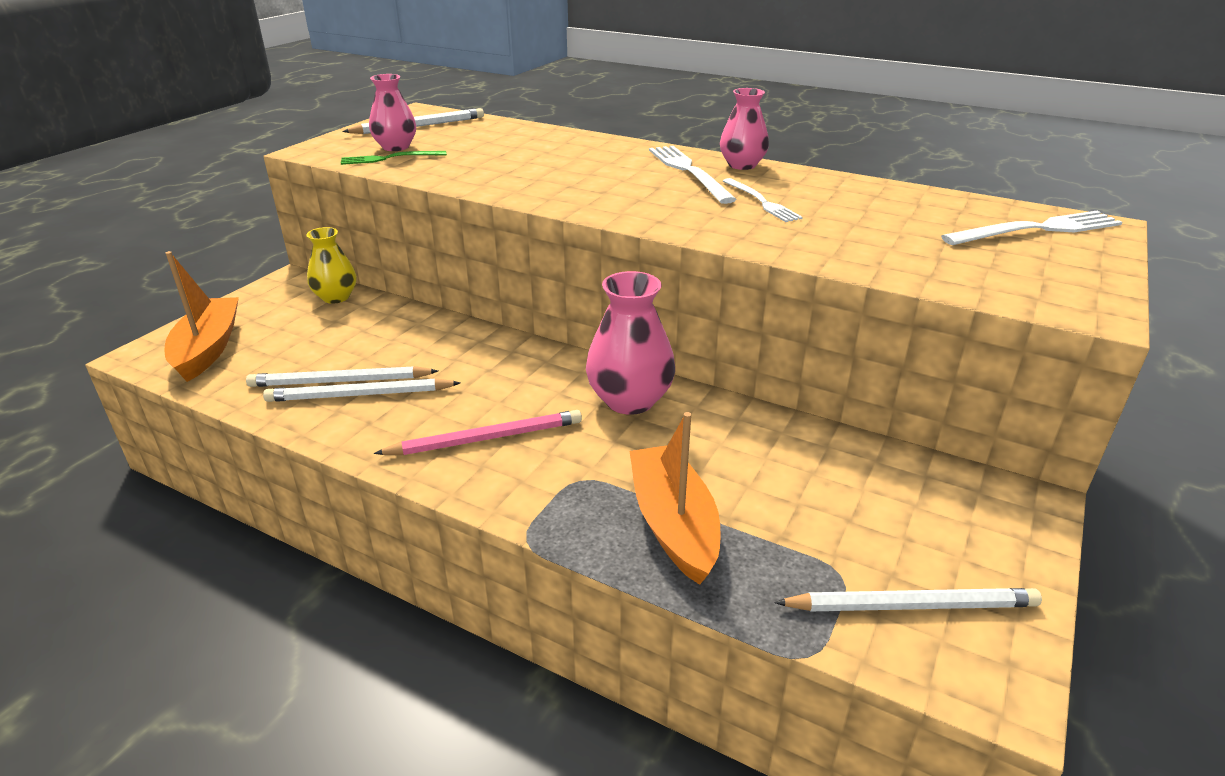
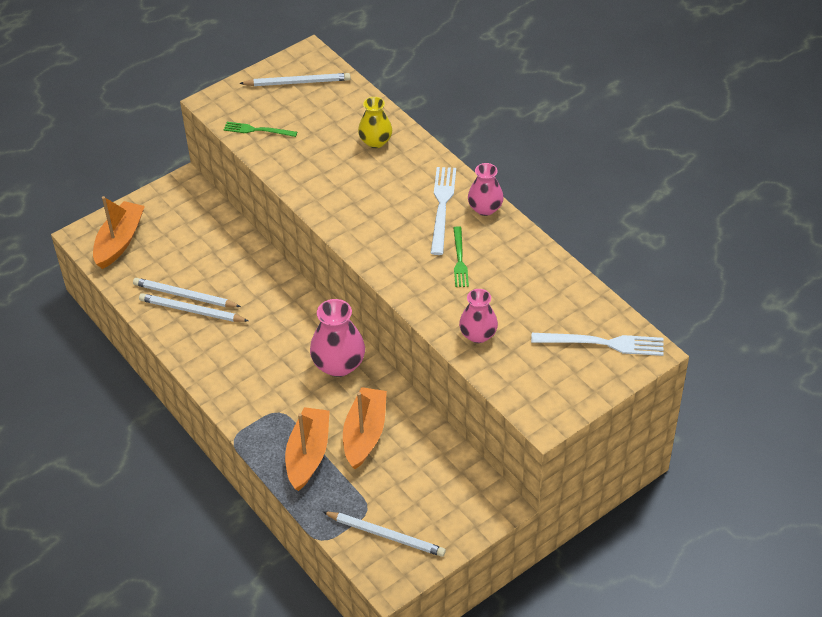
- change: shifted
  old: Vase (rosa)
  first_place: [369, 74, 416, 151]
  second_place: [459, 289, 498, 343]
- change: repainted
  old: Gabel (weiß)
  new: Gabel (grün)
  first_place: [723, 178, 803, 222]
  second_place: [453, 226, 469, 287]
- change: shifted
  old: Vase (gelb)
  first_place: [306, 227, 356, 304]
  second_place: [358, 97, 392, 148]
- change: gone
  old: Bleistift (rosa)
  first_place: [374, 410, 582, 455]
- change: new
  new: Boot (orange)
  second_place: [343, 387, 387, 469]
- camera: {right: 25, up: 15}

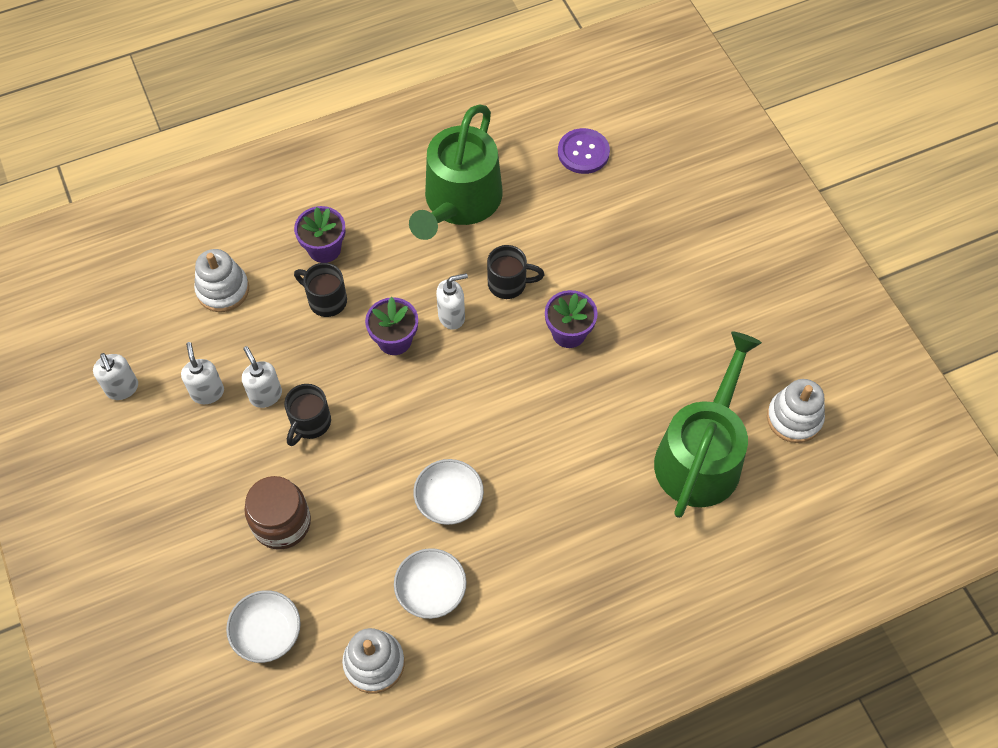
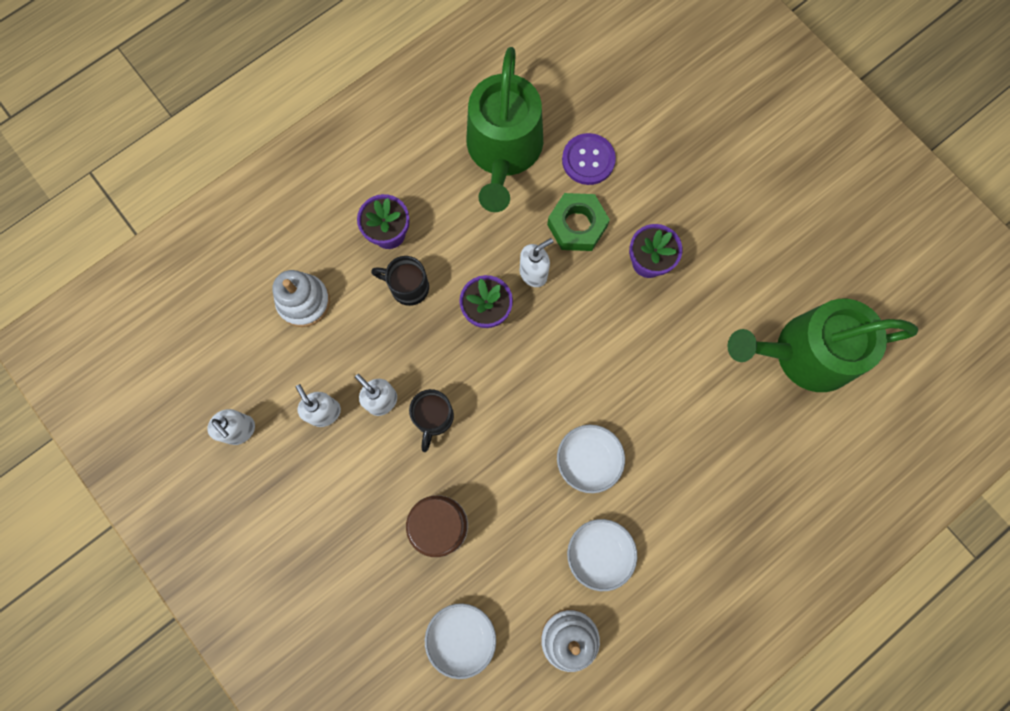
- change: shifted
  old: Knopf (lila)
  first_place: [558, 128, 610, 174]
  second_place: [562, 133, 616, 185]
- change: swapped
  old: Tasse (schwarz)
  new: Sechskantmutter (grün)
  first_place: [487, 245, 544, 299]
  second_place: [547, 193, 610, 251]
- change: rotated
  old: Gießkanne (grün)
  first_place: [654, 332, 762, 518]
  second_place: [727, 299, 918, 392]
  degrees: -105
- change: gone
  old: Stapelspielzeug (weiß)
  first_place: [767, 379, 825, 443]
- camera: {right: -15, up: 15}

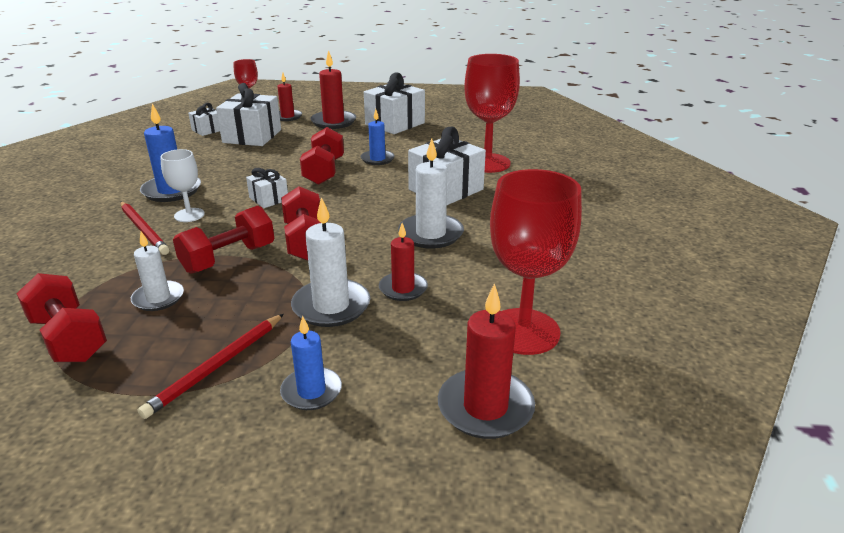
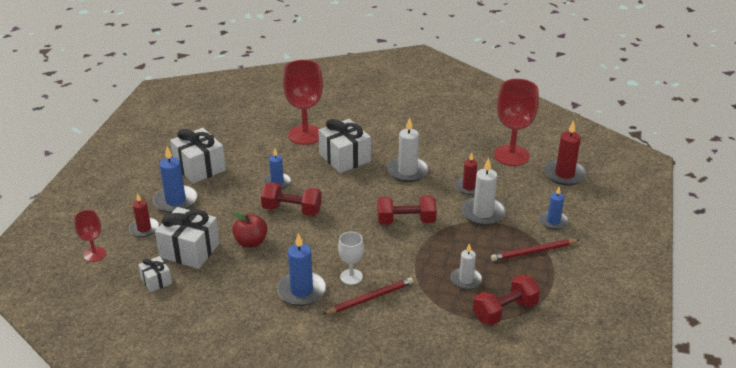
- change: repainted
  old: Kerze (rot)
  new: Kerze (blau)
  first_place: [311, 50, 356, 129]
  second_place: [153, 147, 197, 213]
- change: gone
  old: Geschenk (weiß)
  first_place: [246, 168, 288, 208]
- change: gone
  old: Hantel (rot)
  first_place: [173, 206, 274, 274]
- change: rotated
  old: Bleistift (rot)
  first_place: [138, 314, 284, 419]
  second_place: [491, 239, 579, 261]
  degrees: 120
- change: new
  new: Apfel (rot)
  second_place: [232, 213, 268, 248]
- camera: {right: -80, up: 5}

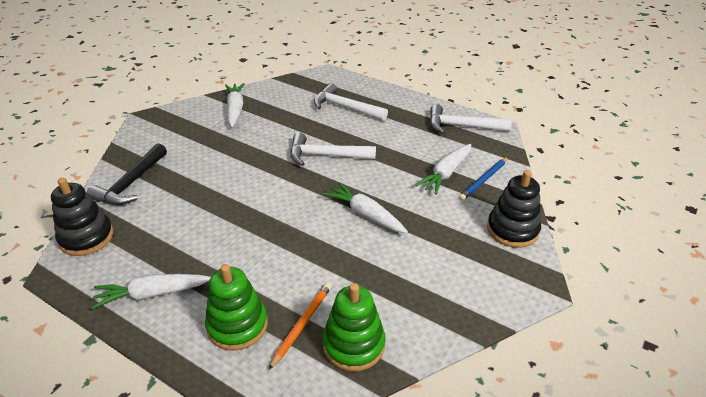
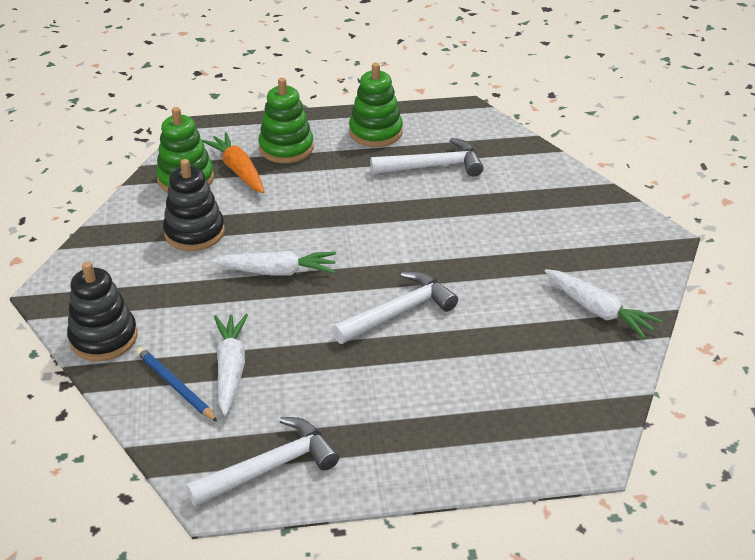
- change: shifted
  old: Hammer (weiß)
  first_place: [314, 83, 388, 121]
  second_place: [370, 138, 483, 177]
- change: gone
  old: Hammer (schwarz)
  first_place: [87, 143, 167, 205]
- change: rotated
  old: Bleistift (blau)
  first_place: [459, 157, 508, 201]
  second_place: [136, 347, 218, 422]
  degrees: -45
- change: shifted
  old: Stapelspielzeug (schwarz)
  first_place: [51, 178, 113, 256]
  second_place: [163, 159, 225, 251]
- change: swapped
  old: Karotte (weiß)
  new: Stapelspielzeug (grün)
  first_place: [91, 274, 211, 309]
  second_place: [349, 63, 403, 147]
- change: swapped
  old: Bleistift (orange)
  new: Karotte (orange)
  first_place: [268, 283, 332, 370]
  second_place: [202, 132, 265, 193]
- camera: {right: 140, up: 0}

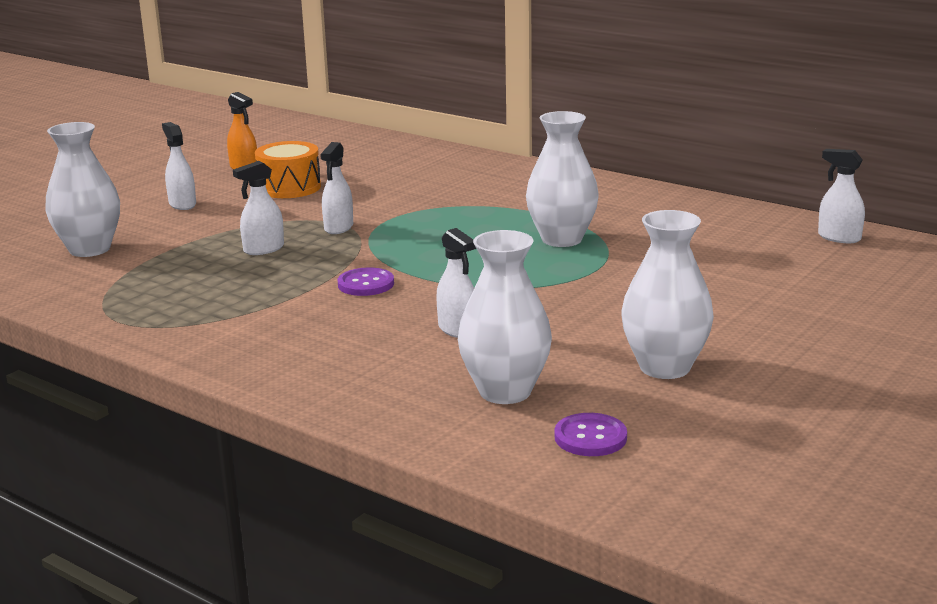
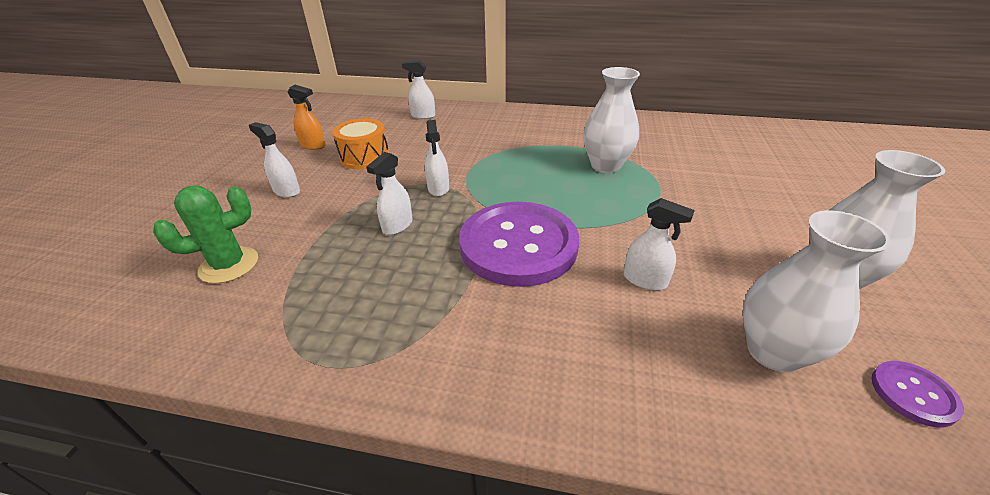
- change: swapped
  old: Vase (weiß)
  new: Kaktus (grün)
  first_place: [45, 122, 120, 257]
  second_place: [153, 186, 258, 284]
- change: shifted
  old: Sprühflasche (weiß)
  first_place: [818, 149, 865, 243]
  second_place: [402, 61, 435, 119]
- change: scaled
  old: Knopf (lila)
  first_place: [338, 267, 394, 296]
  second_place: [459, 202, 579, 287]
  factor: 2.43
- camera: {right: -25, up: 15}

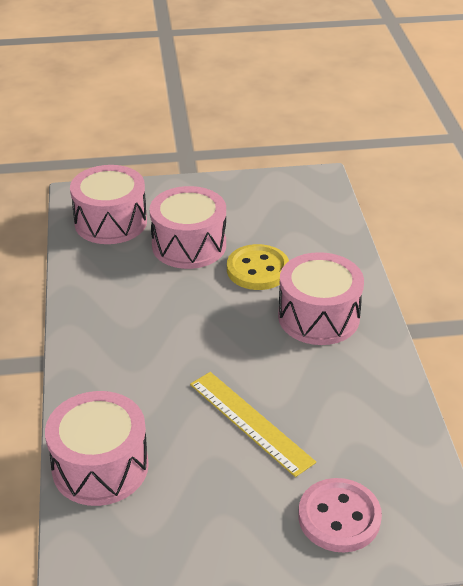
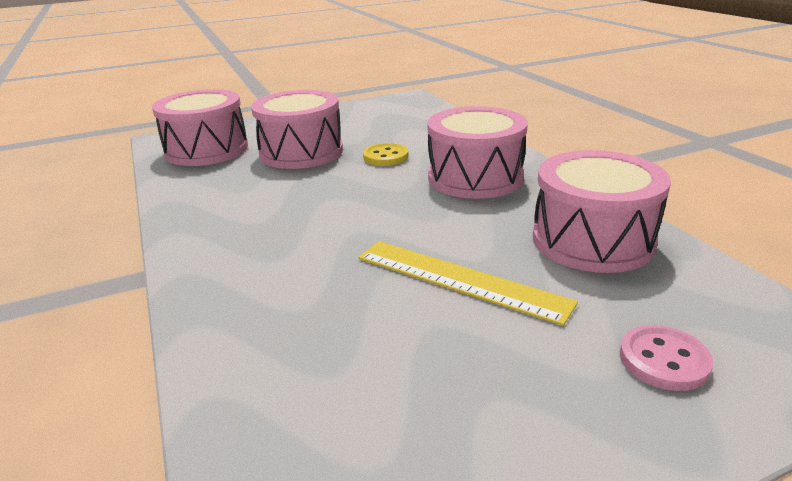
- change: scaled
  old: Knopf (gelb)
  first_place: [227, 244, 289, 290]
  second_place: [363, 143, 409, 166]
  factor: 0.64
- change: shifted
  old: Trommel (rosa)
  first_place: [45, 391, 149, 506]
  second_place: [533, 150, 671, 273]
- change: scaled
  old: Knopf (rosa)
  first_place: [298, 478, 382, 552]
  second_place: [620, 325, 713, 391]
  factor: 0.64
- camera: {right: -15, up: -10}

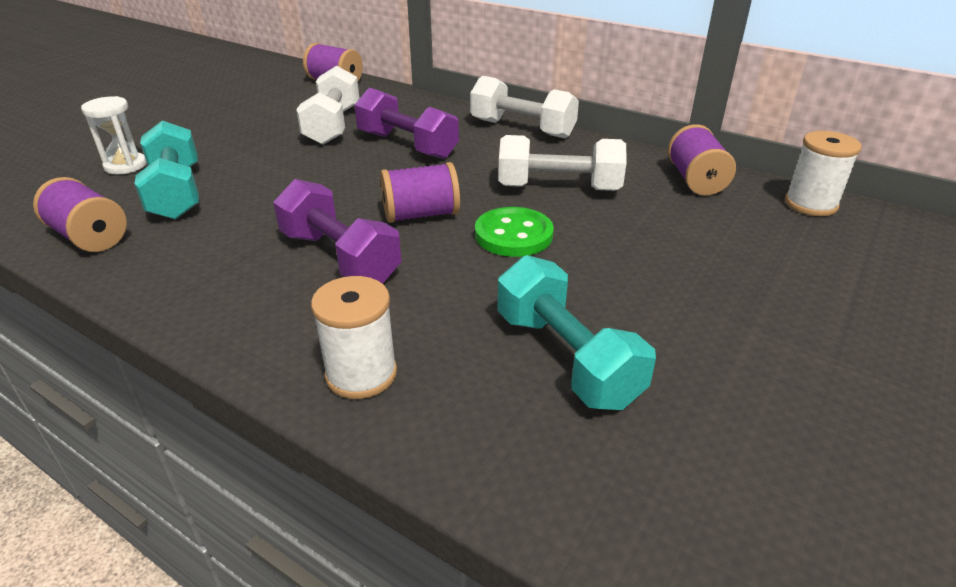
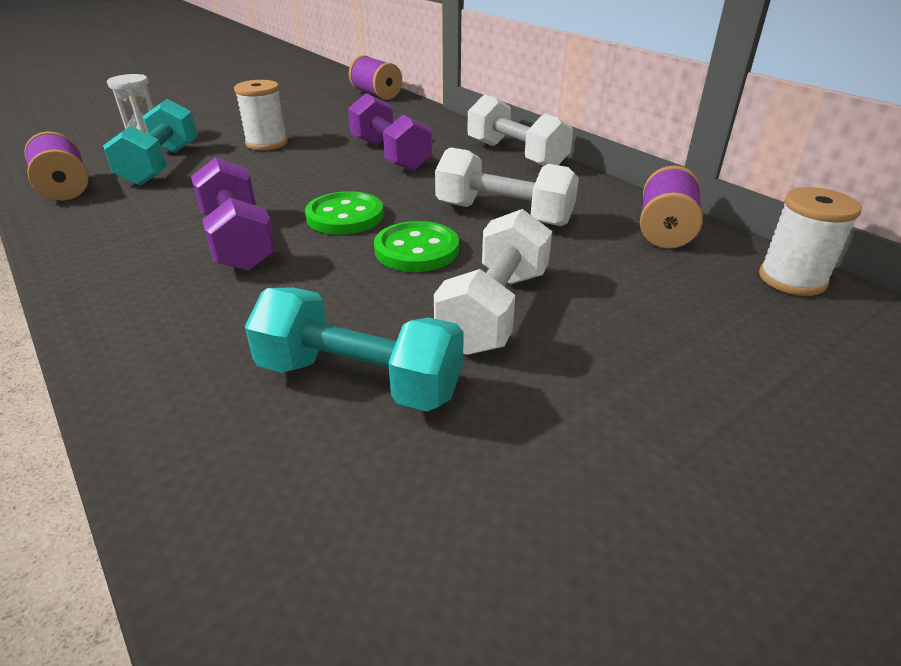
- change: shifted
  old: Hantel (weiß)
  first_place: [296, 66, 360, 145]
  second_place: [434, 209, 552, 355]
- change: swapped
  old: Garnrolle (lila)
  new: Knopf (grün)
  first_place: [380, 162, 460, 223]
  second_place: [305, 191, 384, 235]
- change: rotated
  old: Hantel (türkis)
  first_place: [497, 255, 656, 410]
  second_place: [245, 287, 464, 412]
  degrees: -60
- change: shifted
  old: Garnrolle (weiß)
  first_place: [311, 276, 397, 399]
  second_place: [234, 80, 288, 150]
- camera: {right: 20, up: 0}

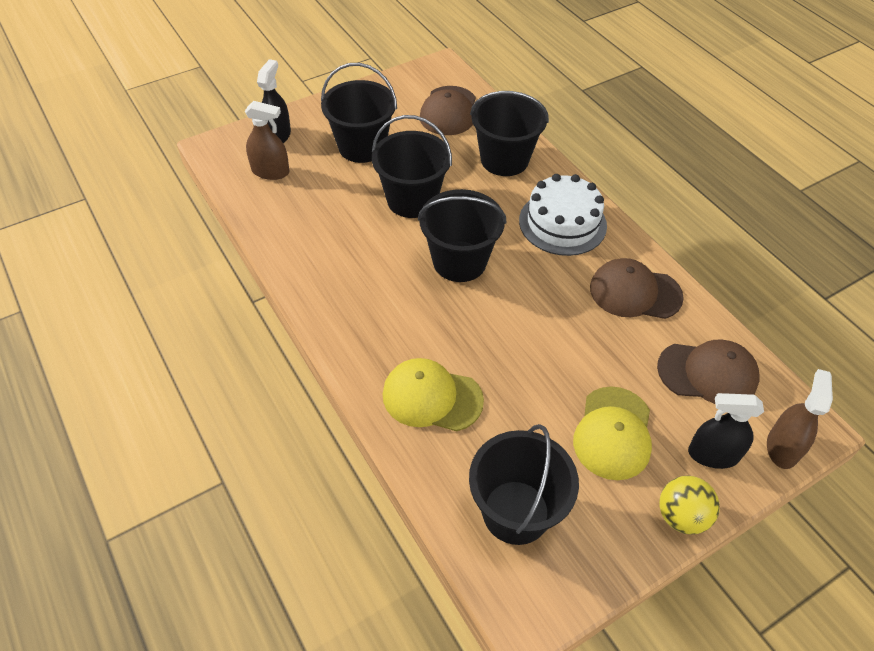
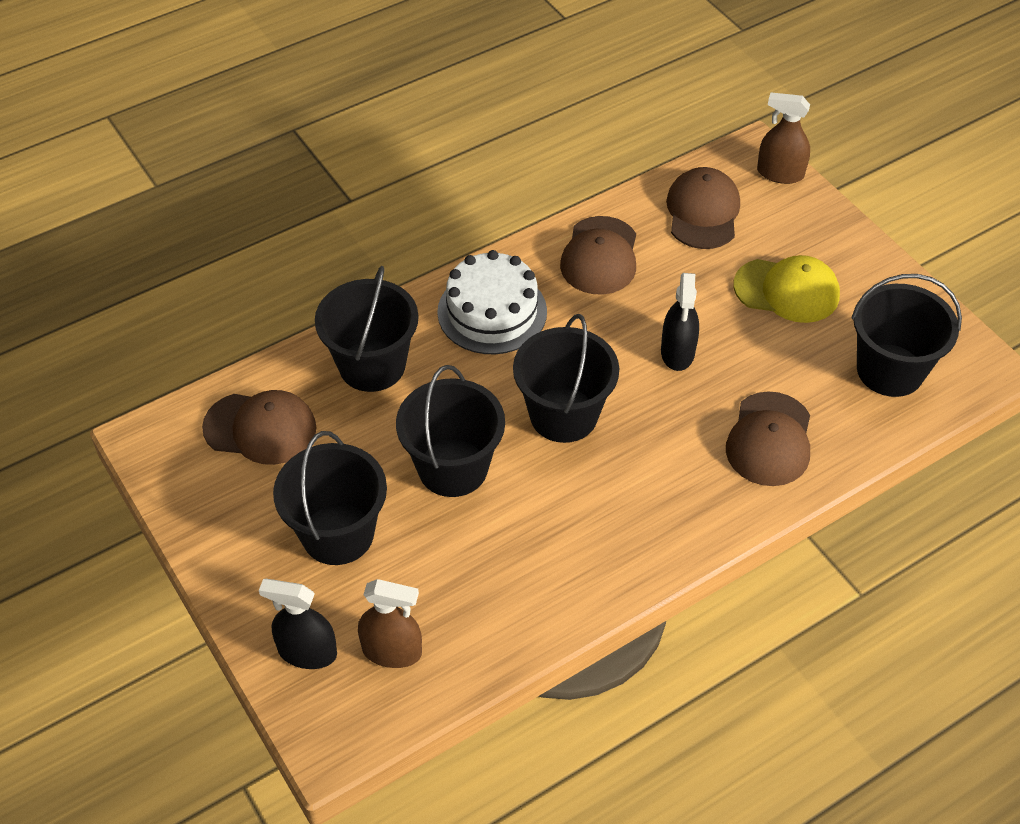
- change: rotated
  old: Sprühflasche (braun)
  first_place: [245, 101, 290, 180]
  second_place: [358, 579, 422, 668]
  degrees: 90
- change: repainted
  old: Kappe (gelb)
  new: Kappe (braun)
  first_place: [383, 358, 484, 431]
  second_place: [726, 391, 810, 486]
- change: shifted
  old: Sprühflasche (schwarz)
  first_place: [688, 393, 764, 469]
  second_place: [661, 273, 699, 371]
- change: gone
  old: Ball (gelb)
  first_place: [659, 475, 720, 535]
- camera: {right: -90, up: 0}

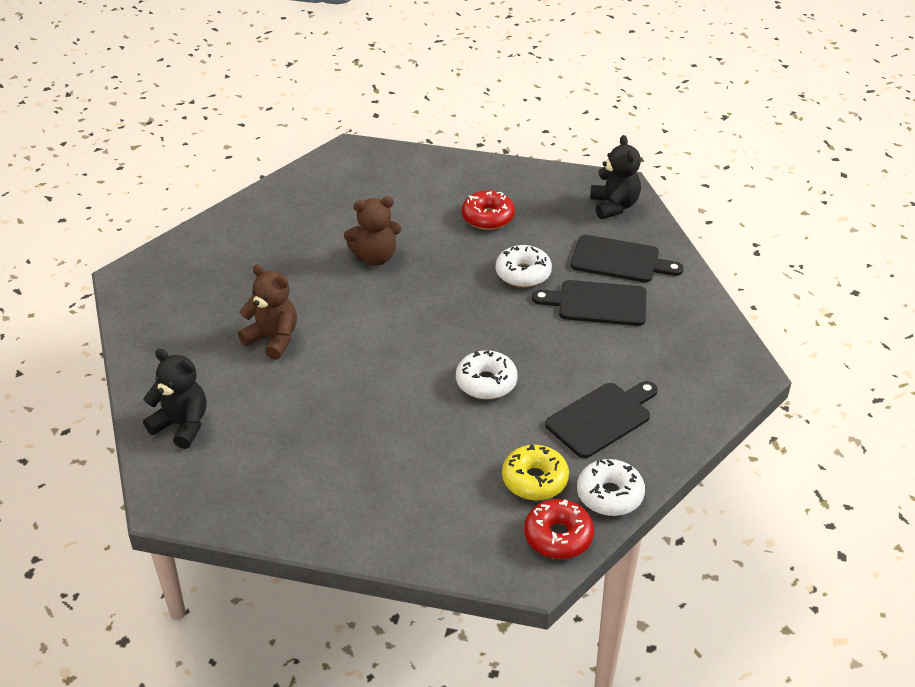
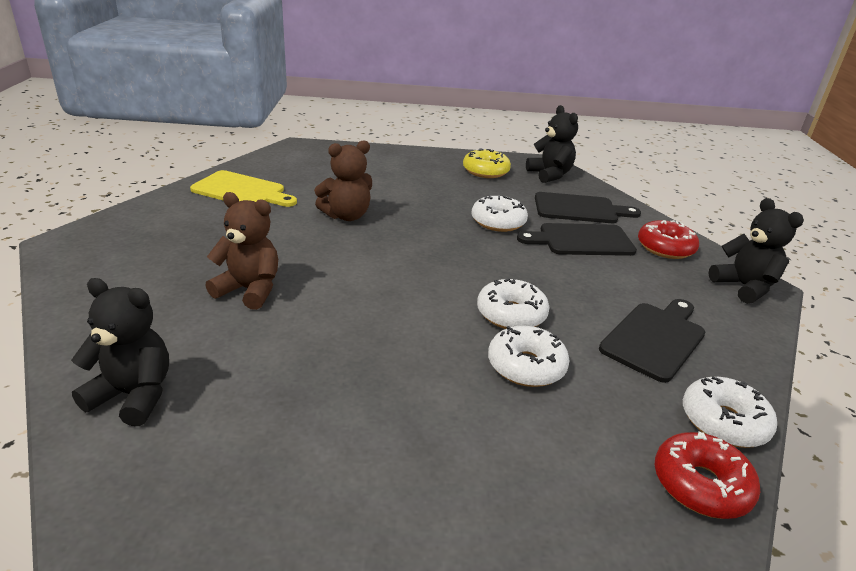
- change: shifted
  old: Donut (rot)
  first_place: [462, 190, 515, 230]
  second_place: [638, 220, 699, 259]
- change: shifted
  old: Donut (gelb)
  first_place: [502, 444, 569, 500]
  second_place: [463, 148, 511, 178]
- change: new
  new: Schneidebrett (gelb)
  second_place: [190, 170, 297, 207]
- change: new
  new: Teddybär (schwarz)
  second_place: [709, 198, 804, 304]
- change: new
  new: Donut (weiß)
  second_place: [488, 325, 570, 387]
- camera: {right: -15, up: -10}

